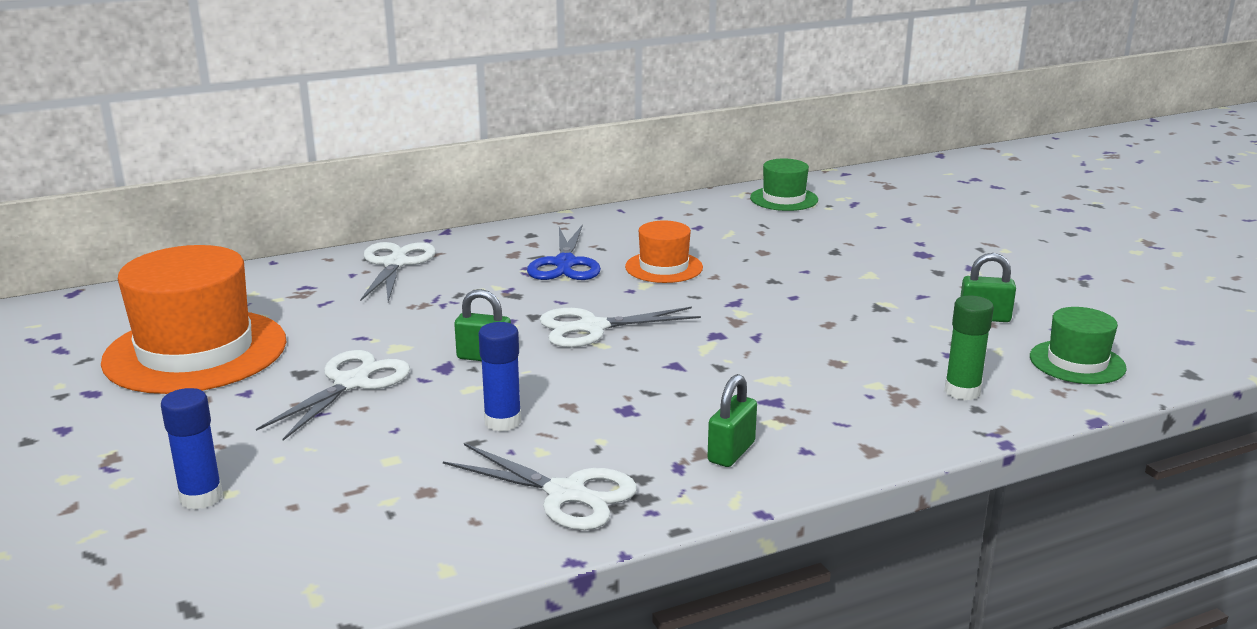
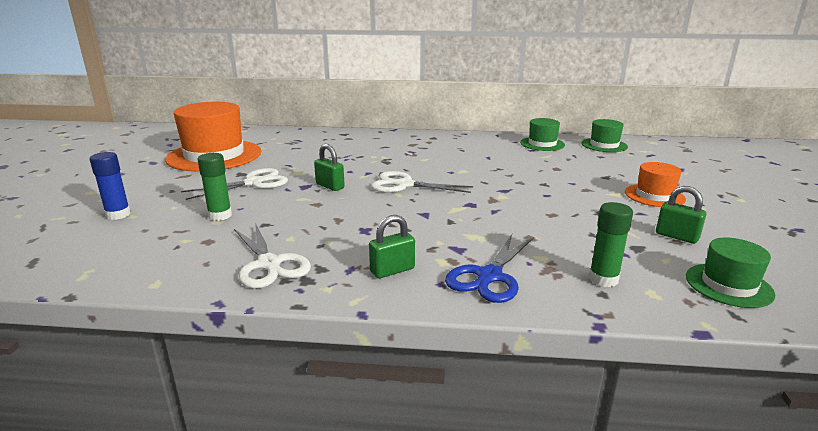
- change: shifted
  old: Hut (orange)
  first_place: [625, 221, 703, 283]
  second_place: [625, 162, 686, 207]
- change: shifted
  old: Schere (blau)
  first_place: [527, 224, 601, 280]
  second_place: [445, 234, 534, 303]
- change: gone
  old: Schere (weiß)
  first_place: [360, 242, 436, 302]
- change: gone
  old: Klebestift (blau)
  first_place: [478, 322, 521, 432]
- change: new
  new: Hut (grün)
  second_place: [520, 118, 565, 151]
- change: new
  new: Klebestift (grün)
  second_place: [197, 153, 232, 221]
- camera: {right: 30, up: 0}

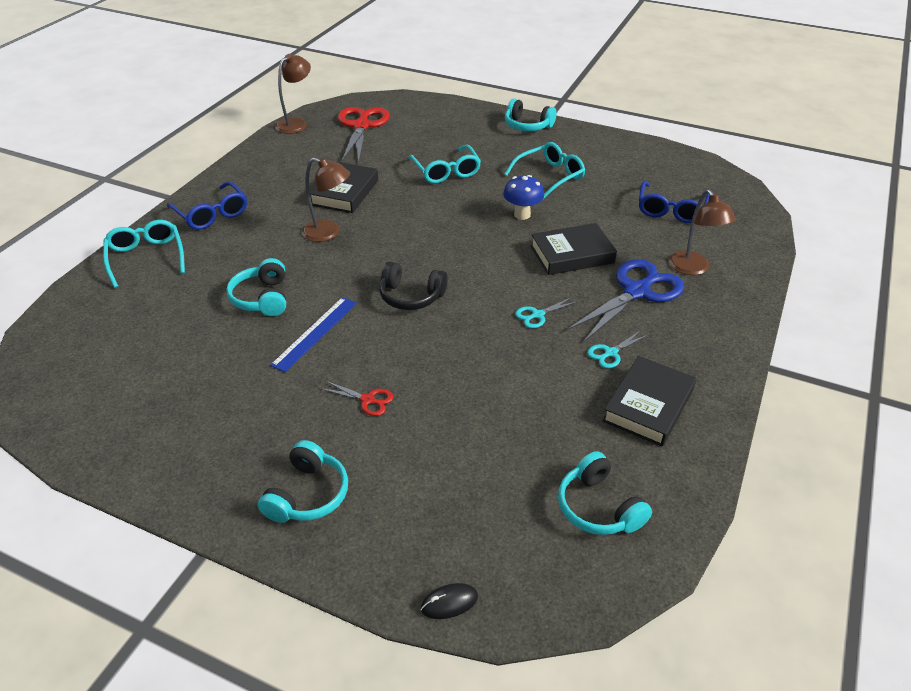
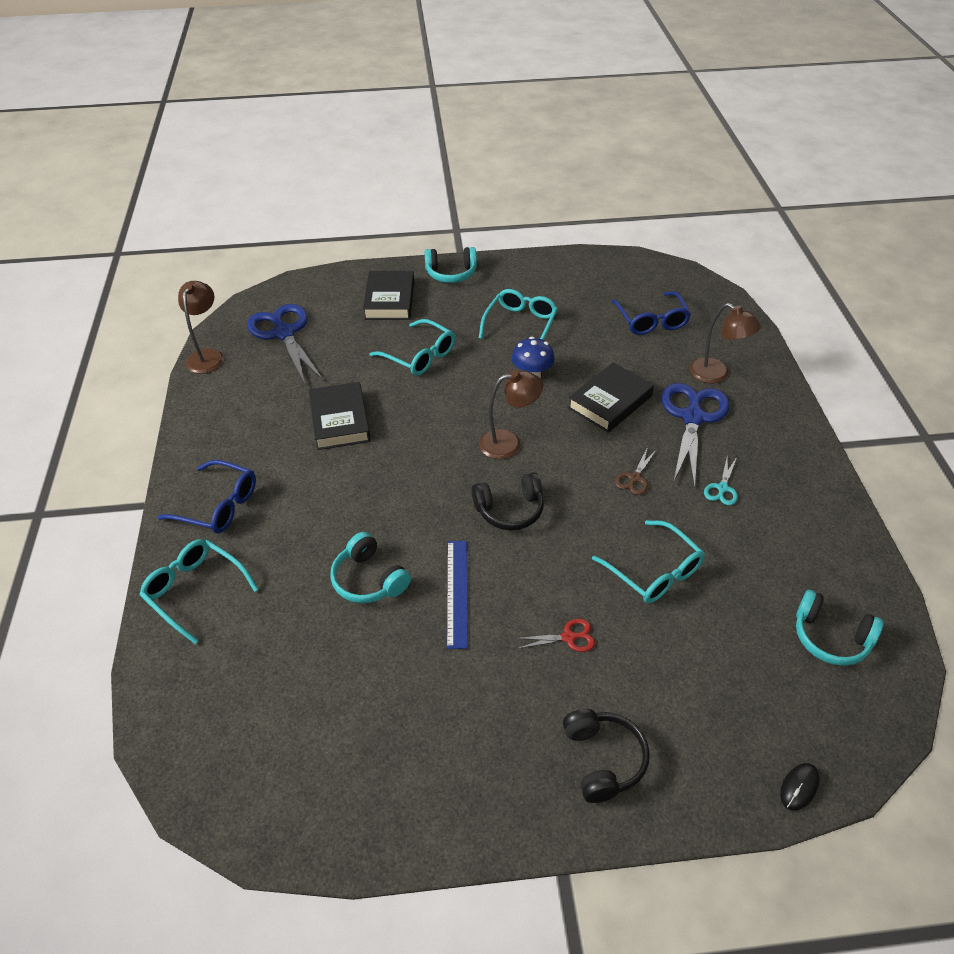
- change: repainted
  old: Schere (rot)
  new: Schere (blau)
  first_place: [338, 107, 390, 162]
  second_place: [247, 304, 323, 384]
- change: shifted
  old: Lampe (braun)
  first_place: [302, 157, 350, 242]
  second_place: [479, 370, 543, 459]
- change: repainted
  old: Schere (türkis)
  new: Schere (braun)
  first_place: [515, 297, 578, 328]
  second_place: [615, 447, 657, 495]
- change: shifted
  old: Buch (schwarz)
  first_place: [602, 356, 696, 447]
  second_place: [363, 271, 414, 320]
- change: repainted
  old: Kopfhörer (türkis)
  new: Kopfhörer (schwarz)
  first_place: [258, 440, 348, 523]
  second_place: [563, 709, 650, 803]
- change: new
  new: Brille (türkis)
  second_place: [592, 520, 705, 603]
- camera: {right: -30, up: 5}

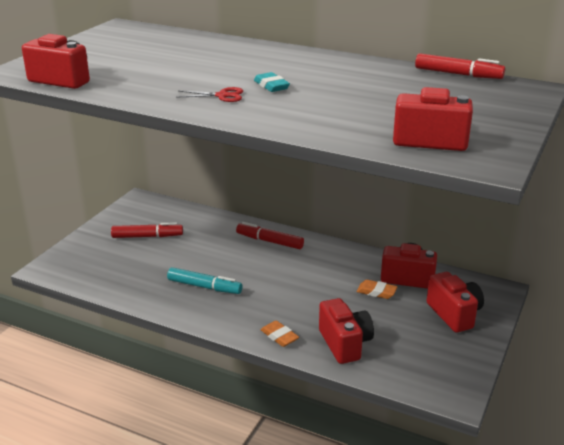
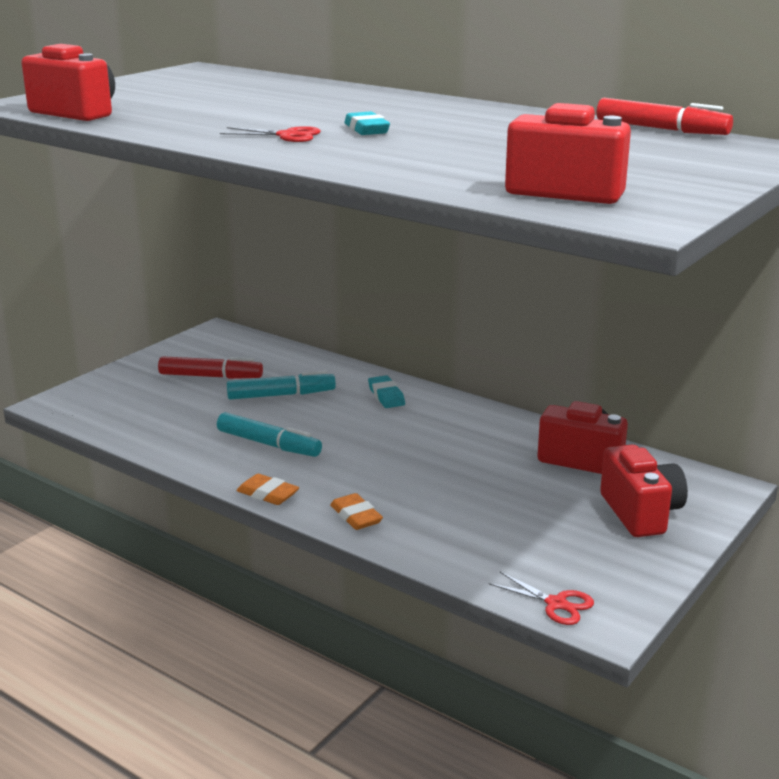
- change: swapped
  old: Filzstift (rot)
  new: Radiergummi (türkis)
  first_place: [236, 222, 304, 249]
  second_place: [368, 375, 405, 408]
- change: shifted
  old: Radiergummi (orange)
  first_place: [356, 280, 397, 299]
  second_place: [236, 474, 299, 505]
- change: gone
  old: Kamera (rot)
  first_place: [319, 298, 374, 364]
- change: new
  new: Filzstift (türkis)
  second_place: [227, 370, 336, 400]
- change: new
  new: Schere (rot)
  second_place: [489, 572, 594, 625]
- camera: {right: 10, up: -5}

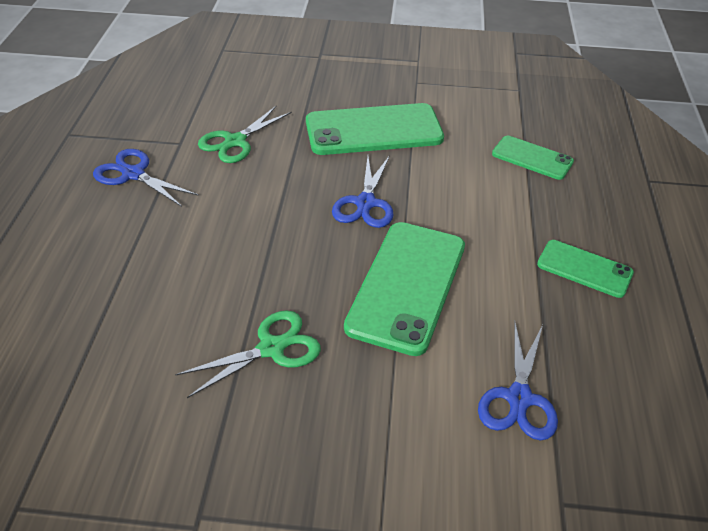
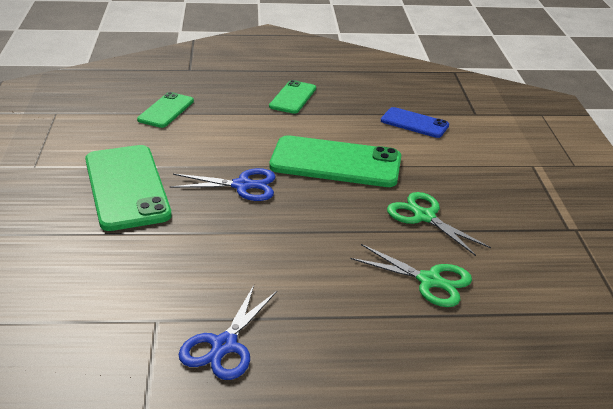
- change: shifted
  old: Schere (grün)
  first_place: [198, 105, 292, 163]
  second_place: [350, 244, 472, 307]
- change: swapped
  old: Schere (blau)
  new: Handy (blau)
  first_place: [478, 321, 558, 440]
  second_place: [381, 107, 449, 138]
- camera: {right: -100, up: -10}

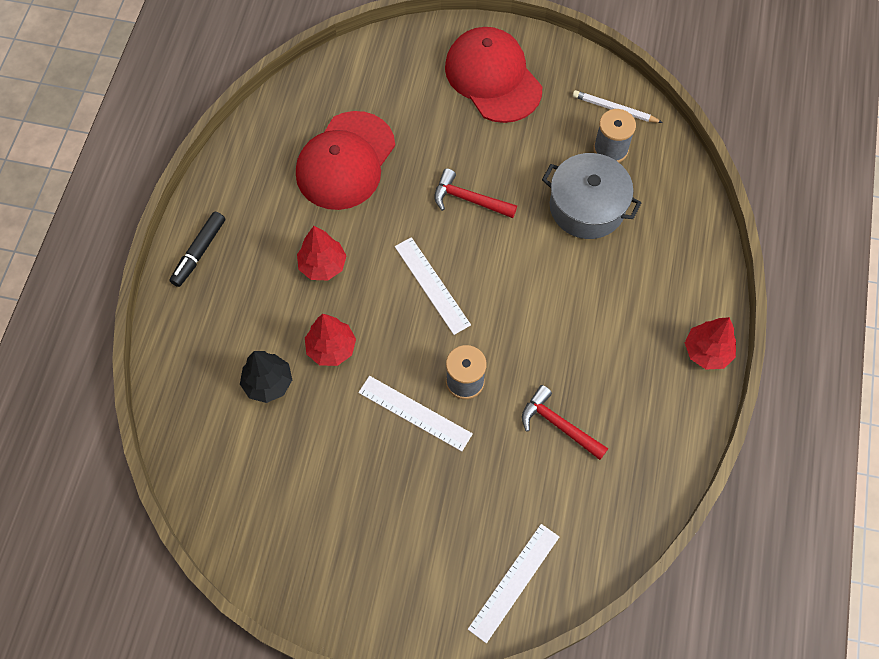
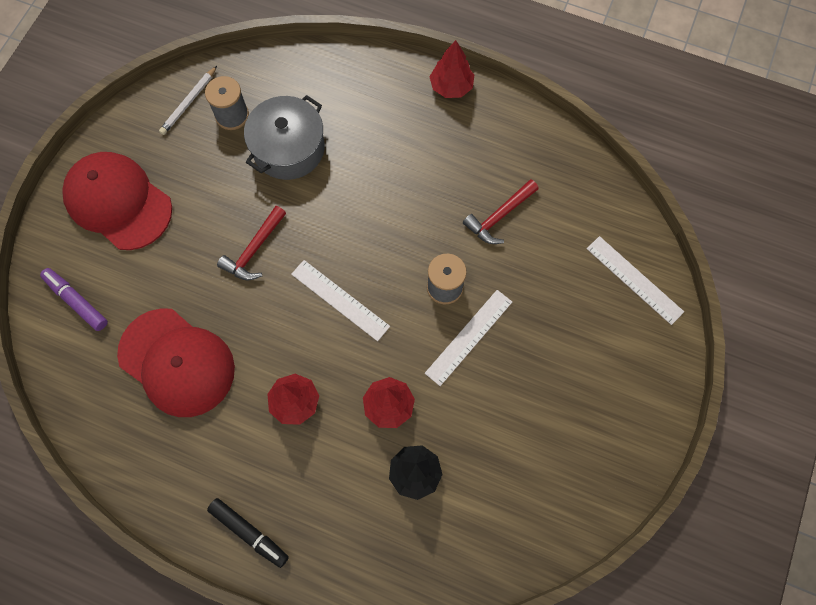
- change: rotated
  old: Kappe (rot)
  first_place: [445, 27, 542, 123]
  second_place: [62, 152, 172, 250]
  degrees: 60
- change: rotated
  old: Lineal (weiß)
  first_place: [395, 237, 471, 335]
  second_place: [291, 260, 390, 341]
  degrees: 60
- change: new
  new: Filzstift (lila)
  second_place: [40, 268, 108, 331]
- camera: {right: -80, up: 5}

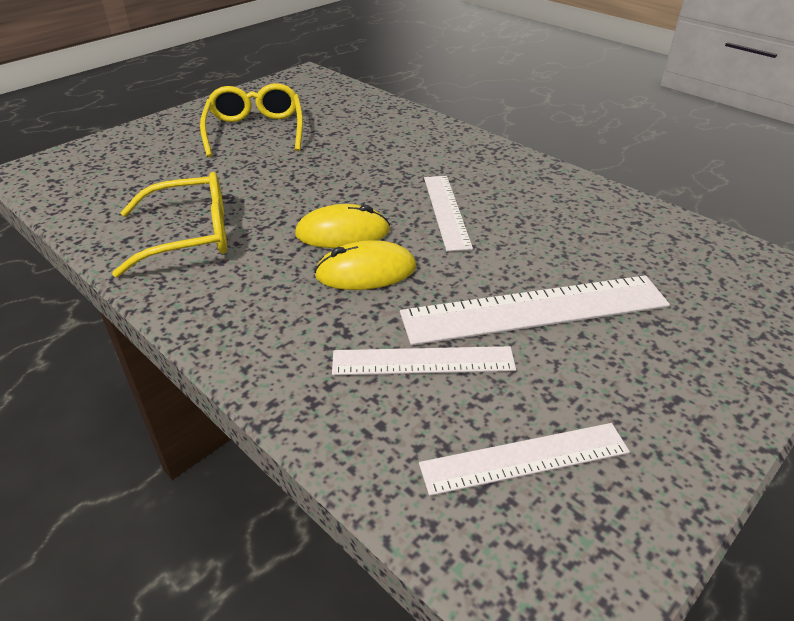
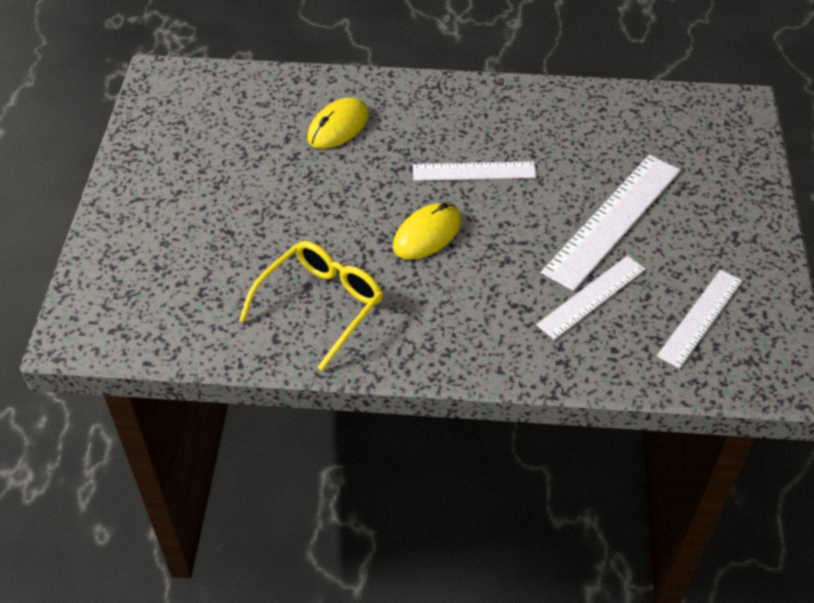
- change: gone
  old: Brille (gelb)
  first_place: [200, 83, 303, 157]
- change: rotated
  old: Lineal (weiß)
  first_place: [424, 176, 473, 252]
  second_place: [413, 161, 537, 181]
  degrees: -45
- change: shifted
  old: Computermaus (gelb)
  first_place: [314, 240, 416, 290]
  second_place: [307, 98, 369, 149]
- camera: {right: -40, up: 10}

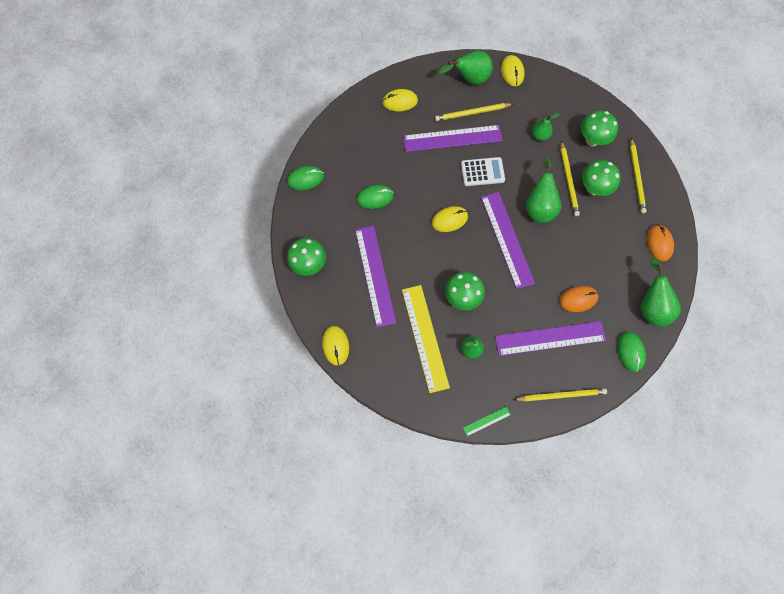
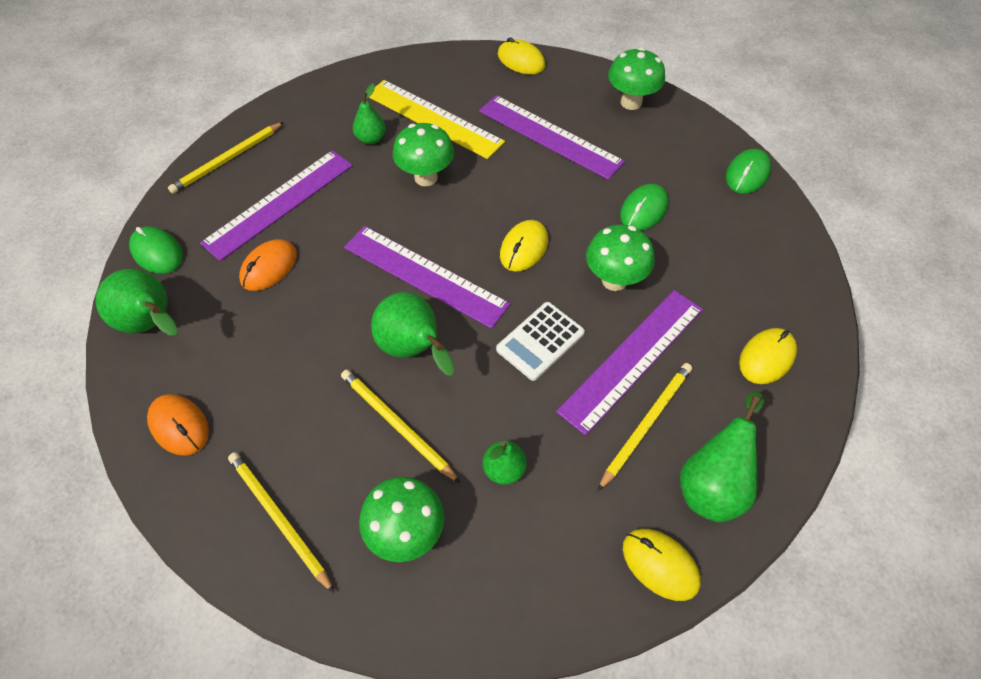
- change: shifted
  old: Pilz (grün)
  first_place: [582, 160, 621, 196]
  second_place: [586, 225, 655, 291]
- change: gone
  old: Lineal (grün)
  first_place: [463, 407, 511, 436]
- camera: {right: 140, up: -15}

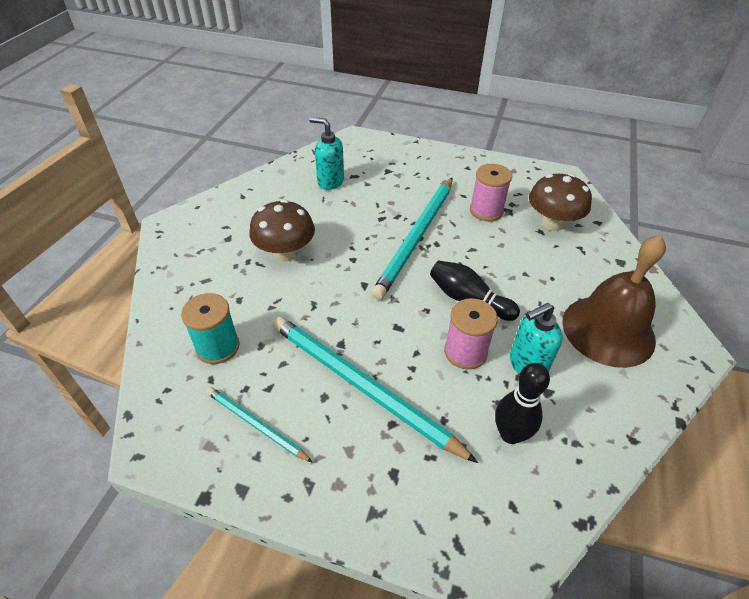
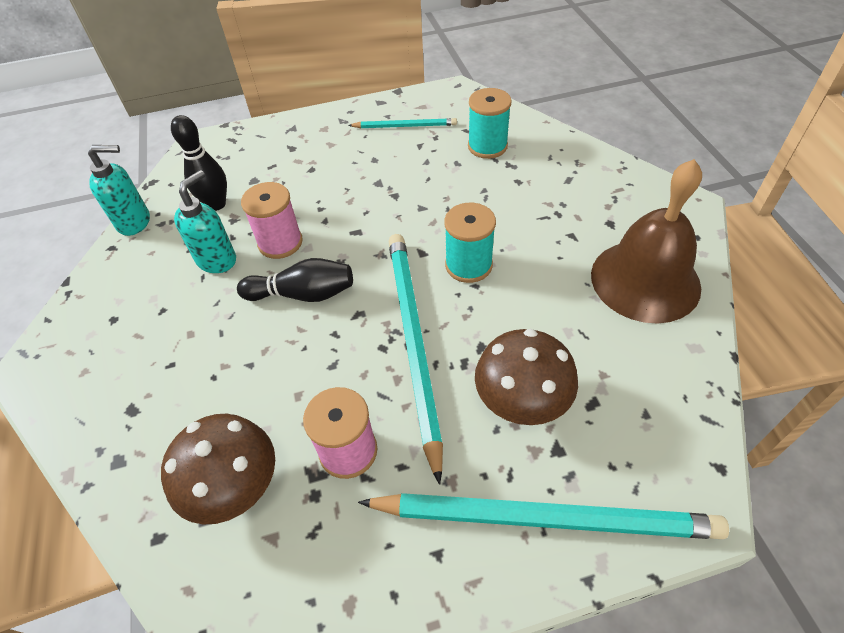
- change: shifted
  old: Seifenspender (türkis)
  first_place: [309, 117, 344, 190]
  second_place: [88, 145, 150, 236]
- change: shifted
  old: Pilz (braun)
  first_place: [249, 199, 315, 262]
  second_place: [475, 329, 578, 425]
- change: shifted
  old: Glocke (braun)
  first_place: [562, 235, 666, 368]
  second_place: [591, 159, 702, 324]
- change: shifted
  old: Bleistift (türkis)
  first_place: [273, 317, 478, 463]
  second_place: [358, 493, 729, 539]
- change: new
  new: Garnrolle (türkis)
  second_place: [444, 203, 496, 283]
- camera: {right: 150, up: 5}

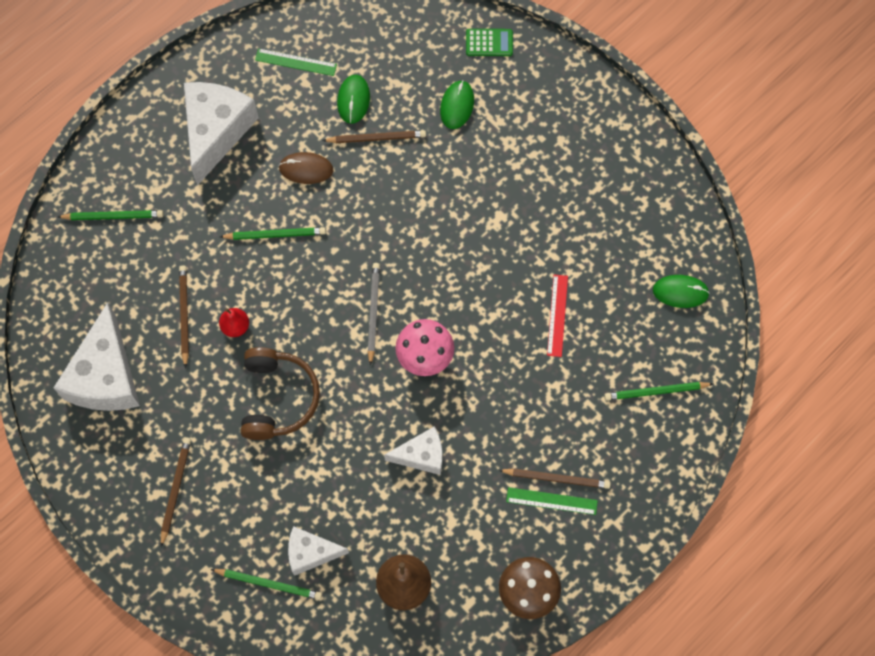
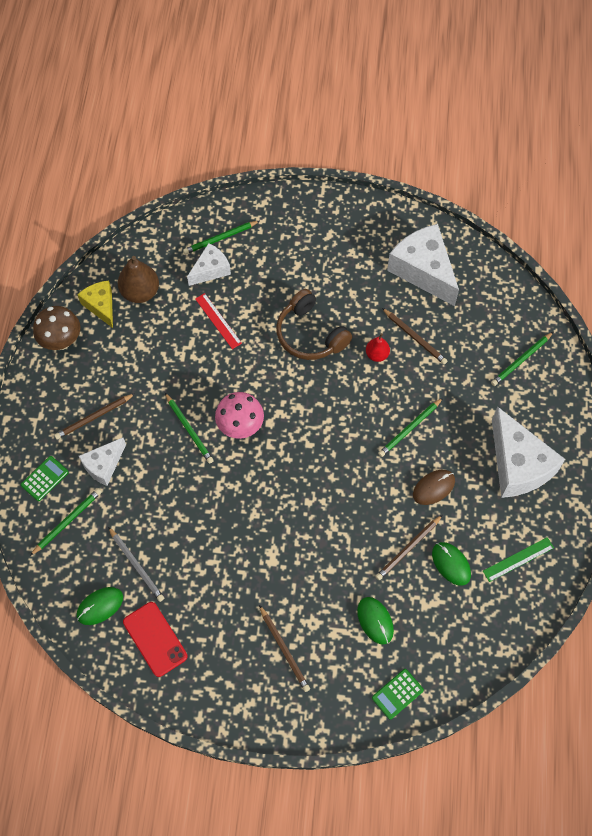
- change: shifted
  old: Bleistift (grau)
  first_place: [368, 263, 380, 366]
  second_place: [108, 527, 164, 602]
- change: shifted
  old: Lineal (rot)
  first_place: [547, 274, 568, 357]
  second_place: [195, 293, 242, 349]
- change: shifted
  old: Käse (weiß)
  first_place: [384, 426, 442, 475]
  second_place: [79, 438, 126, 486]
- change: shifted
  old: Bleistift (braun)
  first_place: [161, 437, 191, 547]
  second_place: [259, 605, 310, 692]
- change: gone
  old: Lineal (grün)
  first_place: [506, 487, 598, 515]
- change: new
  new: Käse (gelb)
  second_place: [77, 280, 113, 328]
- change: new
  new: Bleistift (grün)
  second_place: [165, 393, 214, 464]
- change: new
  new: Taschenrechner (grün)
  second_place: [21, 456, 69, 501]
- change: new
  new: Handy (rot)
  second_place: [123, 602, 187, 677]
- camera: {right: 140, up: -5}

